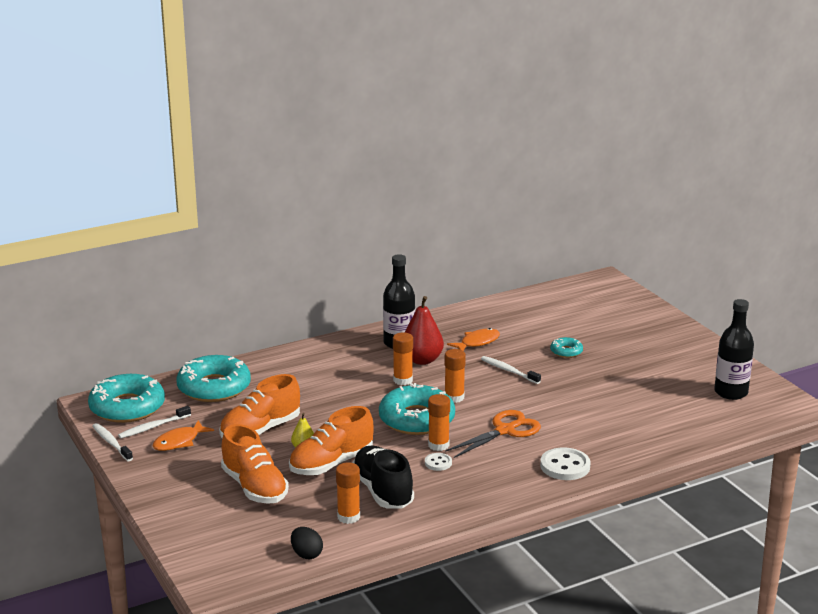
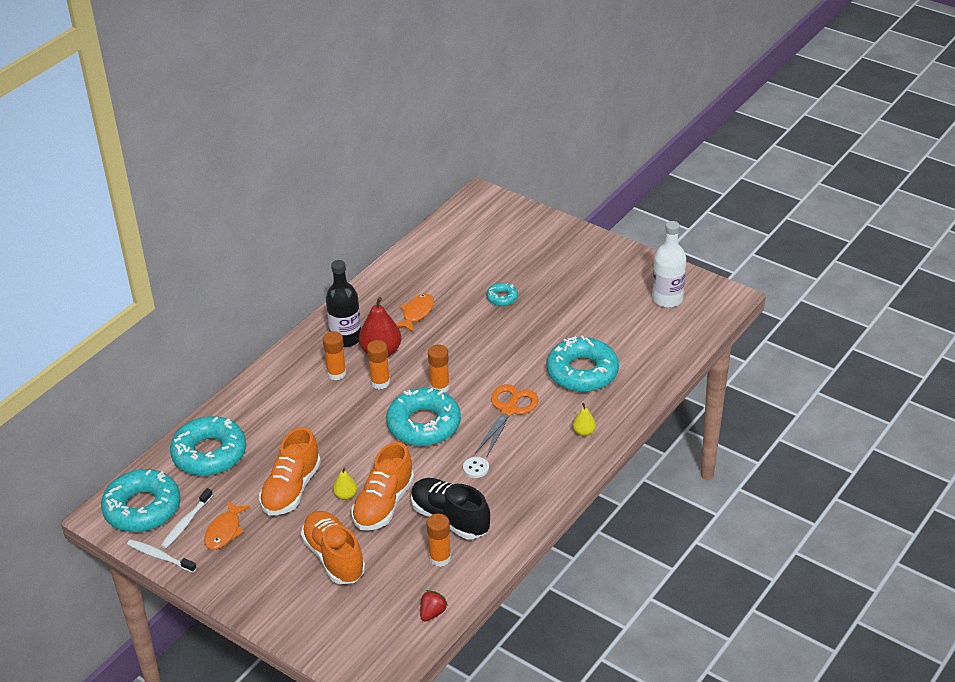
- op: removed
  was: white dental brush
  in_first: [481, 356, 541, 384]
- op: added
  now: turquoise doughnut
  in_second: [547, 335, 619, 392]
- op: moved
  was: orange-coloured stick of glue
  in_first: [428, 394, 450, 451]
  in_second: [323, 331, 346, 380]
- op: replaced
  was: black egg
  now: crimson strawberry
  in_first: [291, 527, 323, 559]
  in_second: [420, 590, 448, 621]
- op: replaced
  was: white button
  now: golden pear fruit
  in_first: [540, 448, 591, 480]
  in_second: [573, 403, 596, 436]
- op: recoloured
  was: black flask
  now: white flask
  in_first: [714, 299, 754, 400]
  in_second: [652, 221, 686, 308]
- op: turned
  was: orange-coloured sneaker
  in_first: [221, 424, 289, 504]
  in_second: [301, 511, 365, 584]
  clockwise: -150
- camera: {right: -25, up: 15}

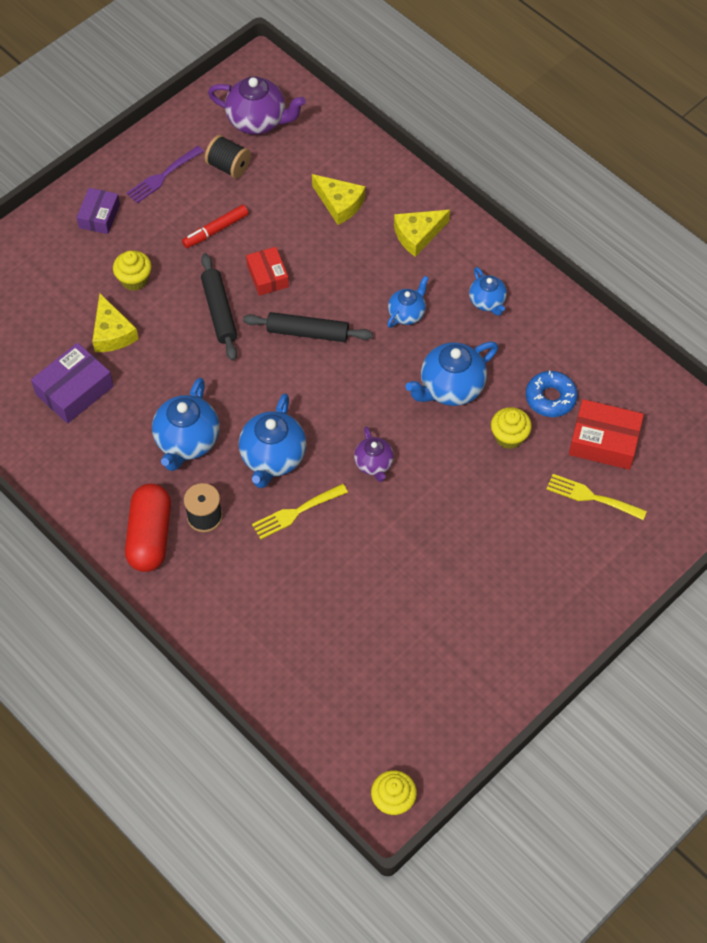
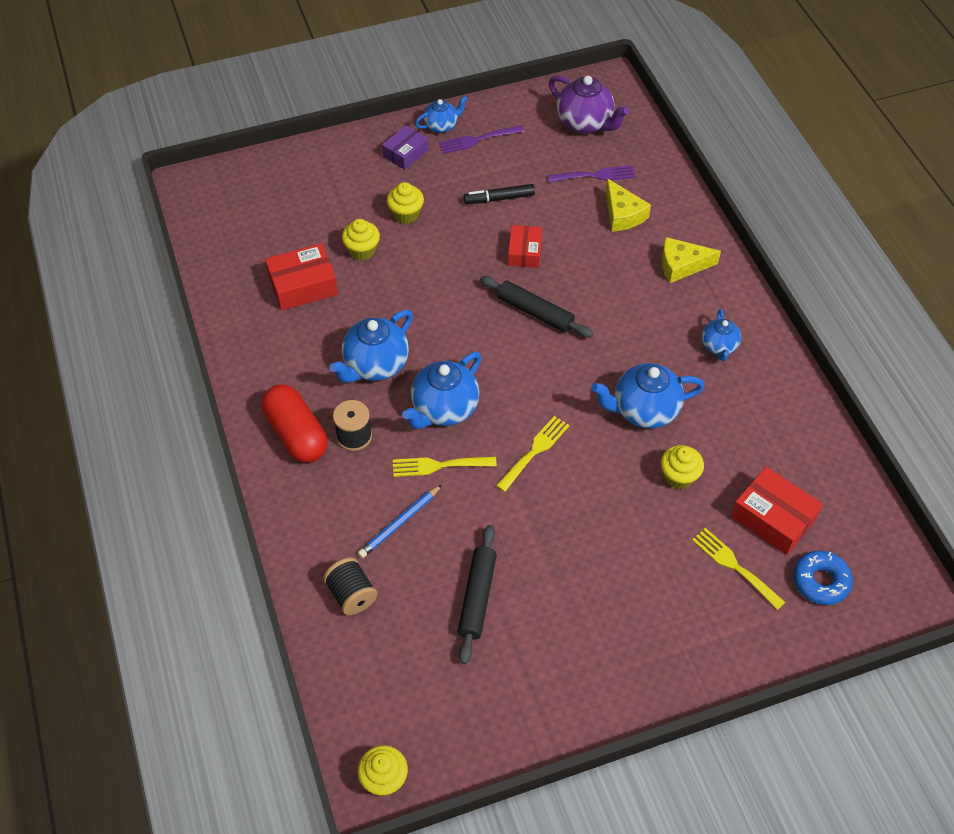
- op: added
  now: cobalt lead pencil
  in_second: [358, 485, 442, 558]
- op: added
  now: violet fork
  in_second: [547, 165, 636, 183]
- op: moved
  was: black rolling pin
  in_first: [201, 253, 237, 361]
  in_second: [458, 525, 497, 664]
- op: moved
  was: black spool
  in_first: [205, 135, 251, 178]
  in_second: [323, 557, 378, 615]
- op: moved
  was: cobalt tea pot
  in_first: [387, 276, 429, 328]
  in_second: [415, 96, 468, 133]
- op: moved
  was: cobalt doughnut
  in_first: [526, 371, 578, 417]
  in_second: [793, 551, 853, 605]
- op: replaced
  was: golden cheese
  now: golden muffin
  in_first: [92, 293, 139, 352]
  in_second: [342, 219, 380, 261]
- op: replaced
  was: violet tea pot
  now: golden fork
  in_first: [354, 426, 394, 482]
  in_second: [496, 416, 569, 492]
- op: recoloured
  was: violet parcel
  now: crimson parcel
  in_first: [31, 343, 114, 424]
  in_second: [265, 243, 338, 311]
- op: recoloured
  was: crimson felt pen
  now: black felt pen
  in_first: [182, 205, 249, 248]
  in_second: [463, 184, 535, 204]
- op: turned
  was: crimson capsule
  in_first: [125, 484, 171, 572]
  in_second: [262, 384, 328, 463]
  clockwise: -60
- camera: {right: 25, up: -5}

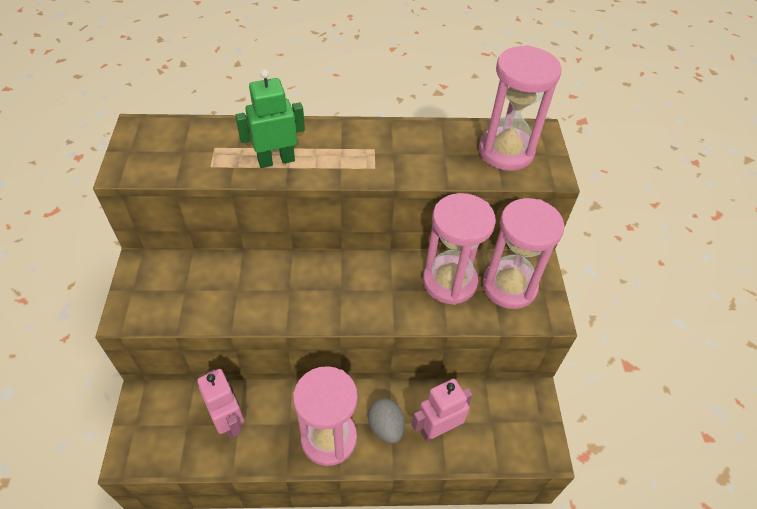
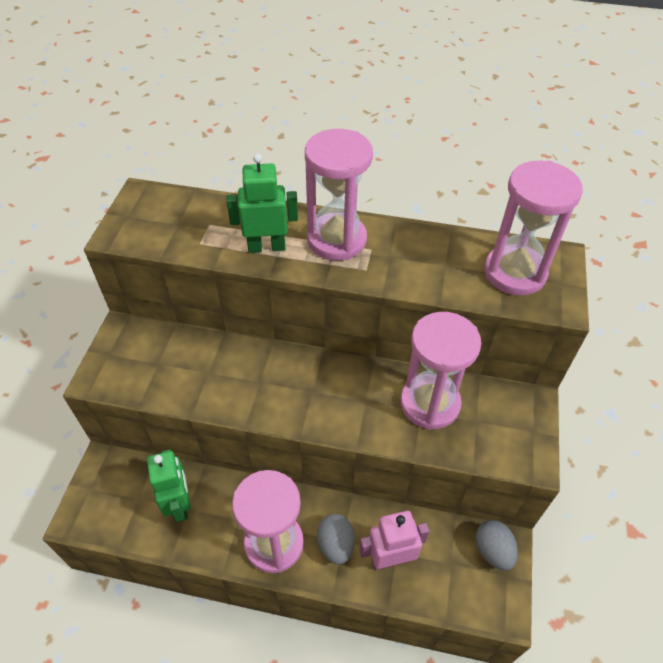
- op: added
  now: ash-grey egg
  in_second: [475, 520, 518, 570]
- op: moved
  was: rose-pink hourglass
  in_first: [482, 198, 565, 309]
  in_second: [305, 129, 373, 260]
- op: recoloured
  was: rose-pink robot
  now: green robot
  in_first: [197, 369, 244, 439]
  in_second: [147, 449, 191, 522]
- camera: {right: 15, up: 0}

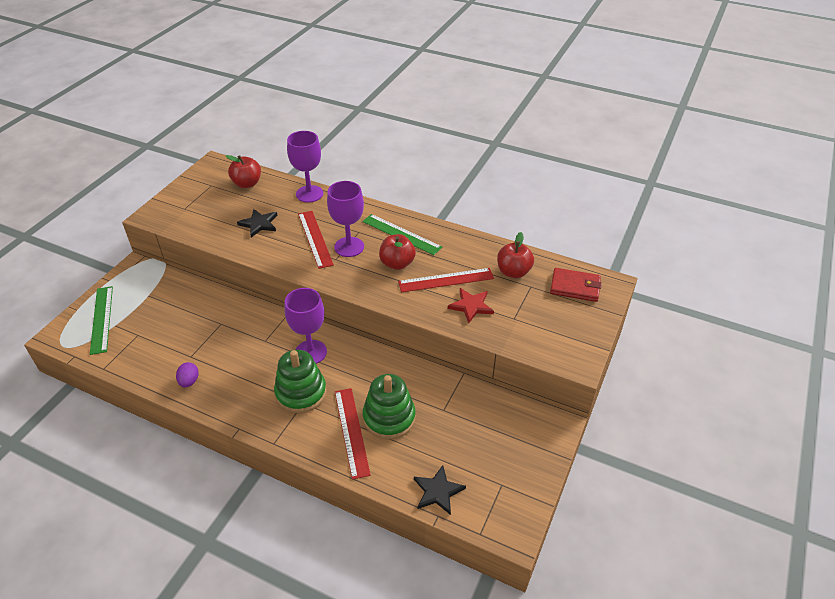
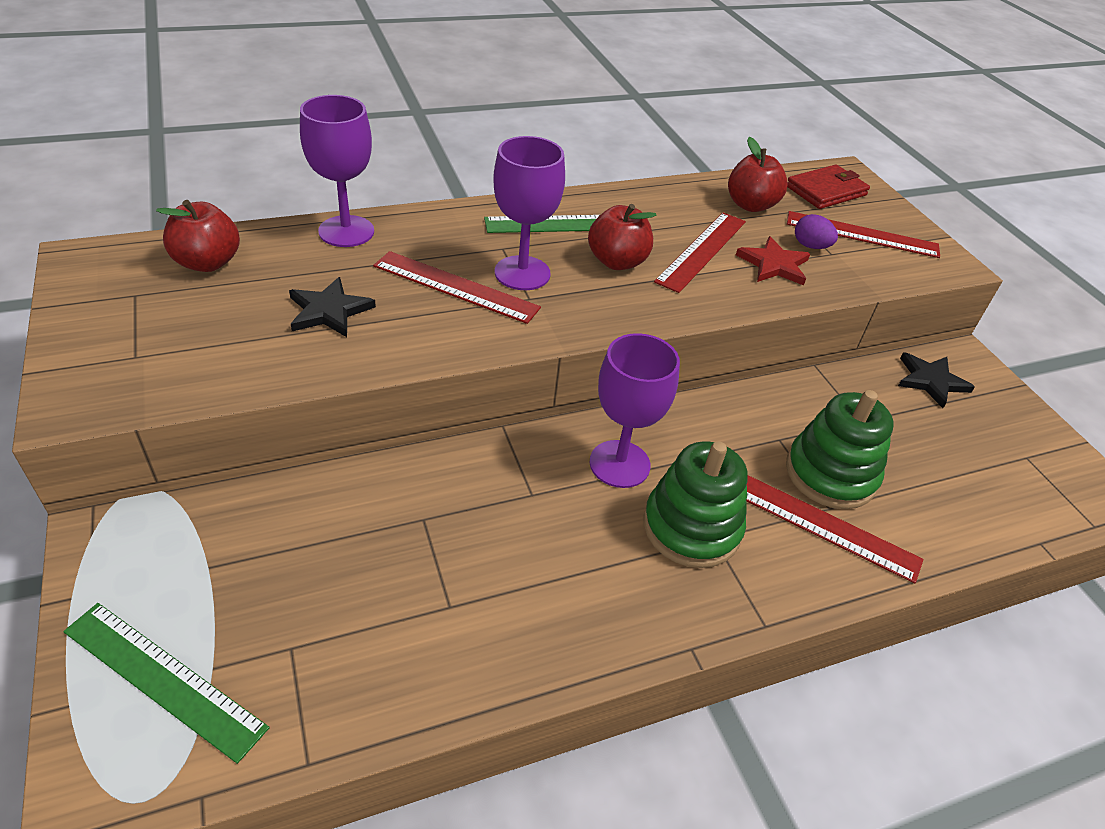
- op: added
  now: crimson ruler
  in_second: [787, 211, 940, 258]
- op: moved
  was: violet egg
  in_first: [176, 362, 199, 387]
  in_second: [795, 214, 838, 249]
- op: moved
  was: black star
  in_first: [414, 465, 466, 515]
  in_second: [898, 352, 975, 408]
- camera: {right: -50, up: 0}

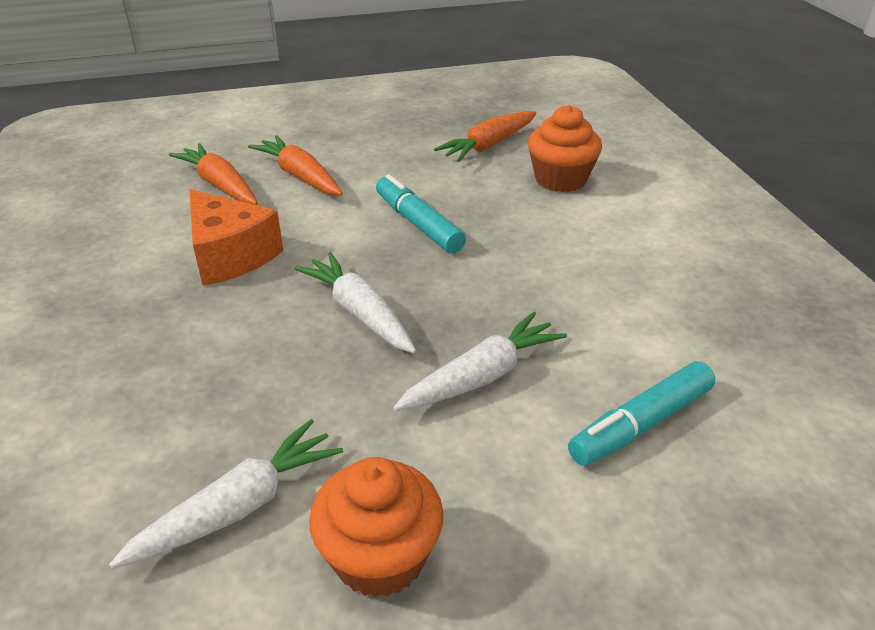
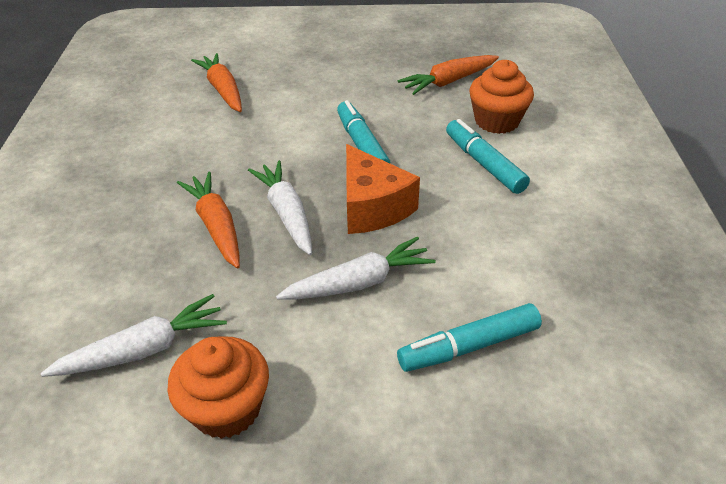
- op: added
  now: turquoise felt pen
  in_second: [446, 119, 530, 194]
- op: moved
  was: orange-coloured cheese
  in_first: [189, 189, 283, 286]
  in_second: [346, 144, 420, 234]
- op: moved
  was: orange-coloured carrot
  in_first: [248, 135, 343, 196]
  in_second: [177, 172, 240, 268]
- camera: {right: 15, up: 5}

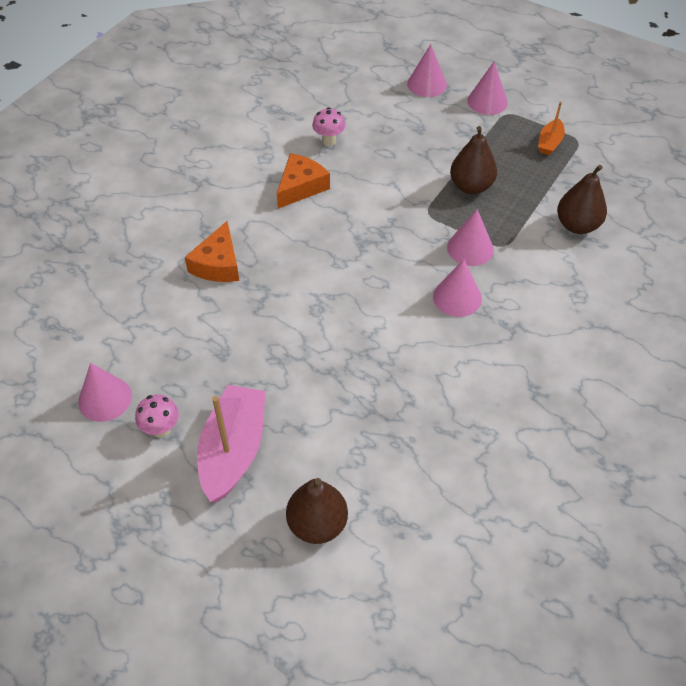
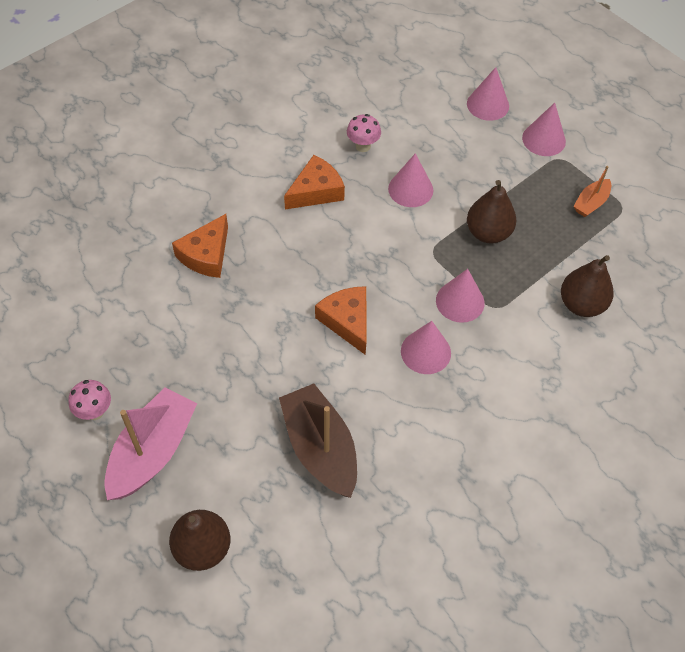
- op: added
  now: dark brown sailboat
  in_second: [279, 383, 357, 498]
- op: added
  now: orange-coloured cheese
  in_second: [315, 286, 366, 355]
- op: moved
  was: rose-pink solid cone
  in_first: [78, 363, 132, 422]
  in_second: [388, 153, 433, 207]
- camera: {right: 15, up: 5}

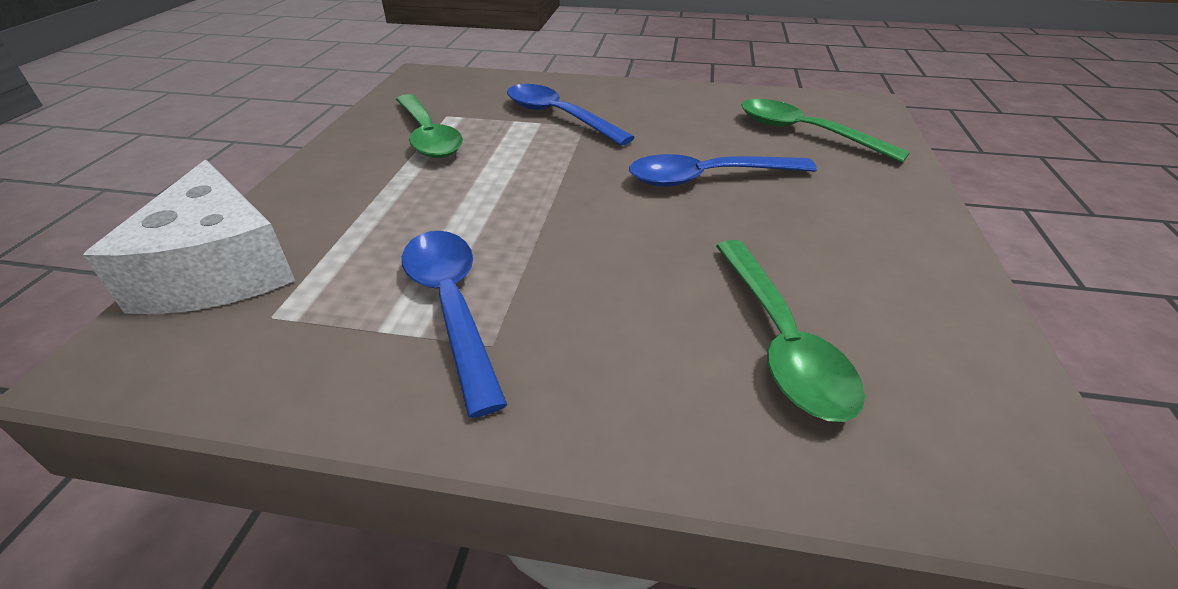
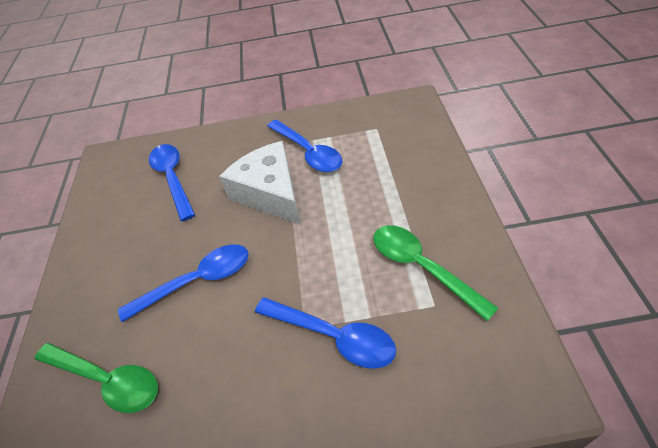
- op: moved
  was: white cheese
  in_first: [83, 160, 295, 314]
  in_second: [219, 141, 301, 225]
- op: recoloured
  was: green teaspoon
  now: cobalt teaspoon
  in_first: [716, 240, 865, 422]
  in_second: [149, 144, 195, 221]
- camera: {right: 170, up: 10}

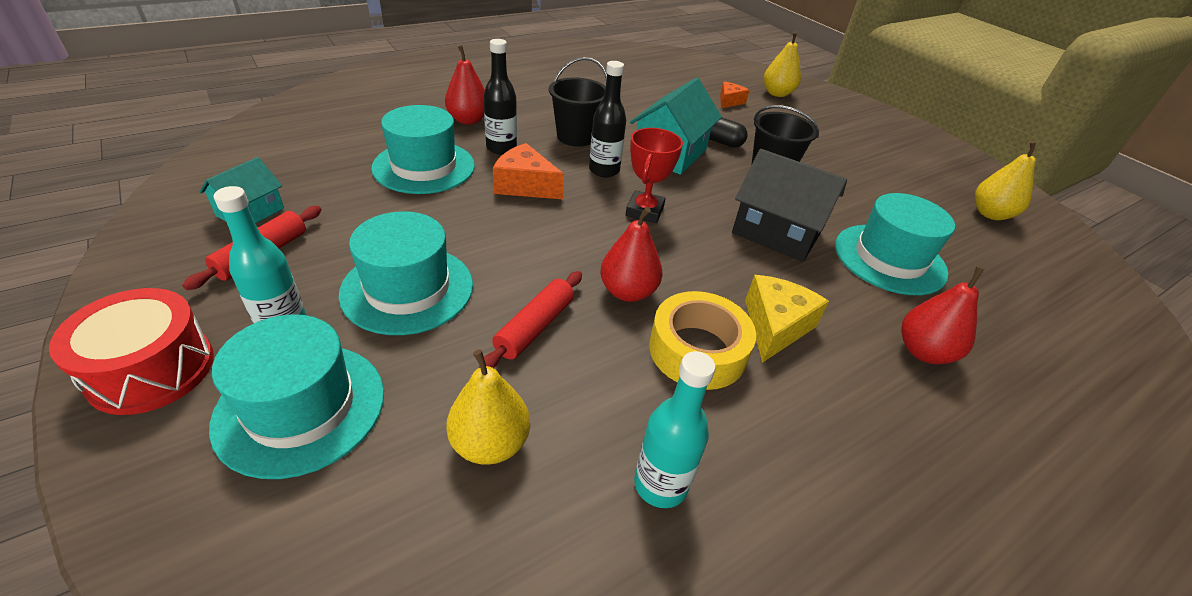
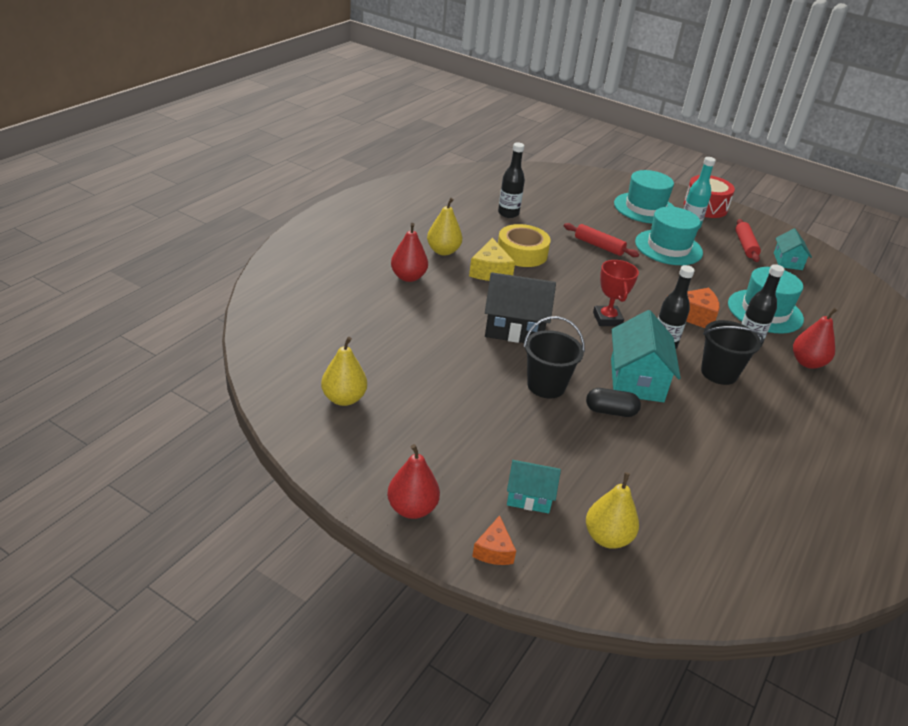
- op: removed
  was: turquoise tall hat
  in_first: [835, 193, 955, 295]
- op: added
  now: turquoise house
  in_second: [507, 460, 561, 514]
- op: moved
  was: golden pear fruit
  in_first: [446, 349, 530, 465]
  in_second: [427, 198, 462, 256]
- op: moved
  was: crimson pear fruit
  in_first: [600, 207, 662, 302]
  in_second: [387, 444, 440, 519]
- op: moved
  was: orange-coloured cheese
  in_first: [720, 82, 749, 108]
  in_second: [472, 515, 516, 565]
- op: recoloured
  was: turquoise flask
  now: black flask
  in_first: [634, 351, 716, 508]
  in_second: [498, 143, 525, 218]
- op: turned
  was: crimson rolling pin
  in_first: [479, 271, 582, 368]
  in_second: [564, 223, 639, 257]
  clockwise: -60
- camera: {right: 155, up: -5}

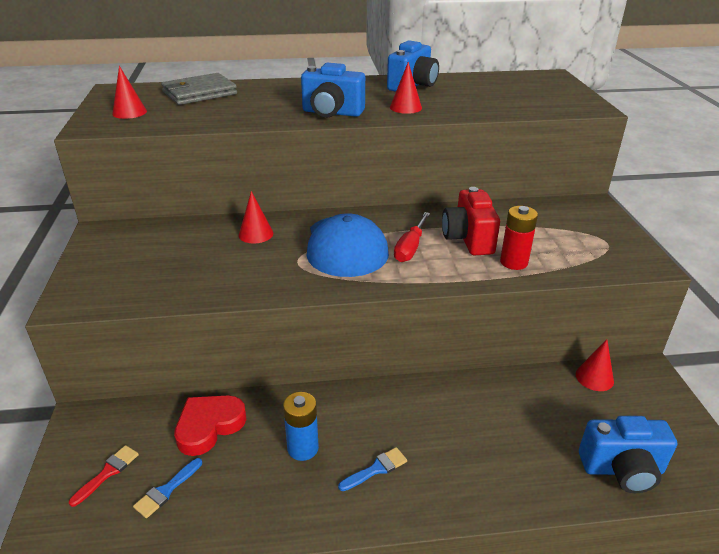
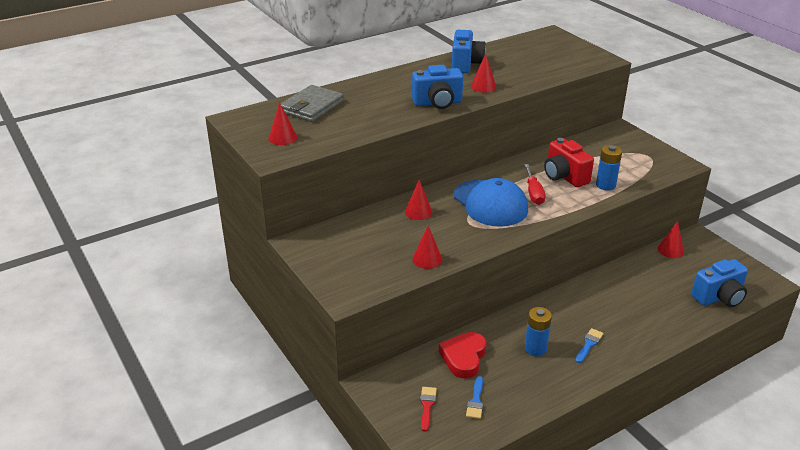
- op: added
  now: crimson solid cone
  in_second: [412, 226, 442, 269]
- op: recoloured
  was: crimson power cell
  now: cobalt power cell
  in_first: [500, 206, 538, 270]
  in_second: [596, 145, 622, 191]
- camera: {right: -25, up: 0}

